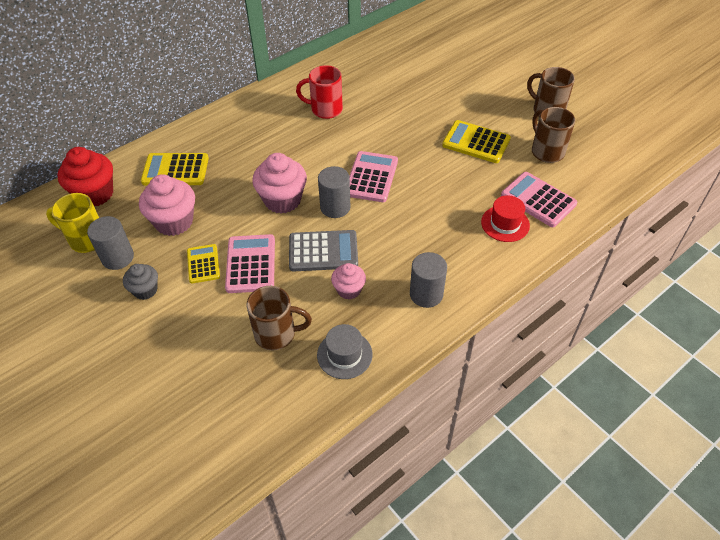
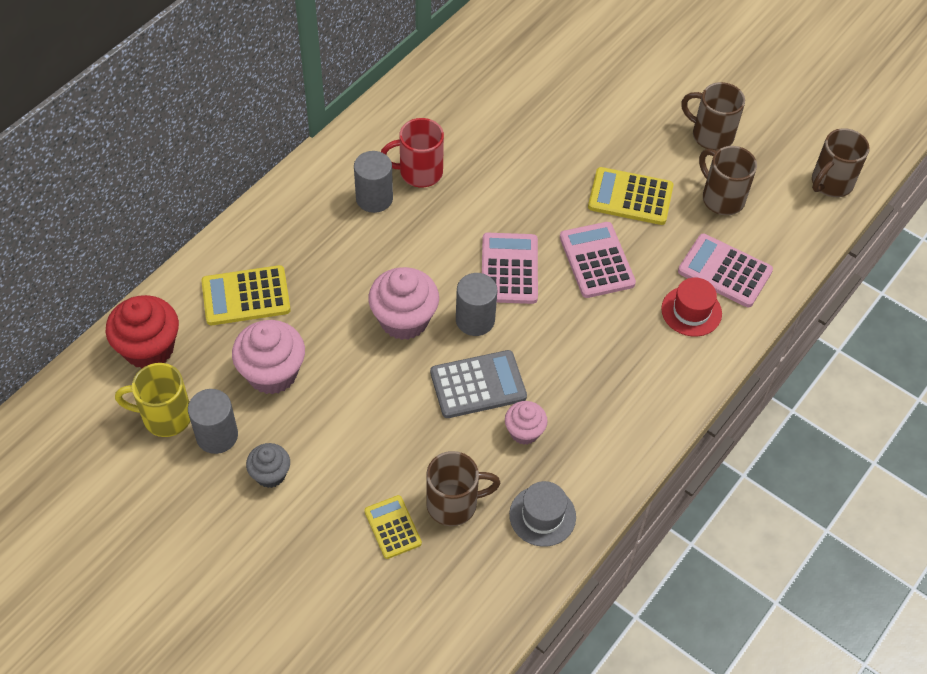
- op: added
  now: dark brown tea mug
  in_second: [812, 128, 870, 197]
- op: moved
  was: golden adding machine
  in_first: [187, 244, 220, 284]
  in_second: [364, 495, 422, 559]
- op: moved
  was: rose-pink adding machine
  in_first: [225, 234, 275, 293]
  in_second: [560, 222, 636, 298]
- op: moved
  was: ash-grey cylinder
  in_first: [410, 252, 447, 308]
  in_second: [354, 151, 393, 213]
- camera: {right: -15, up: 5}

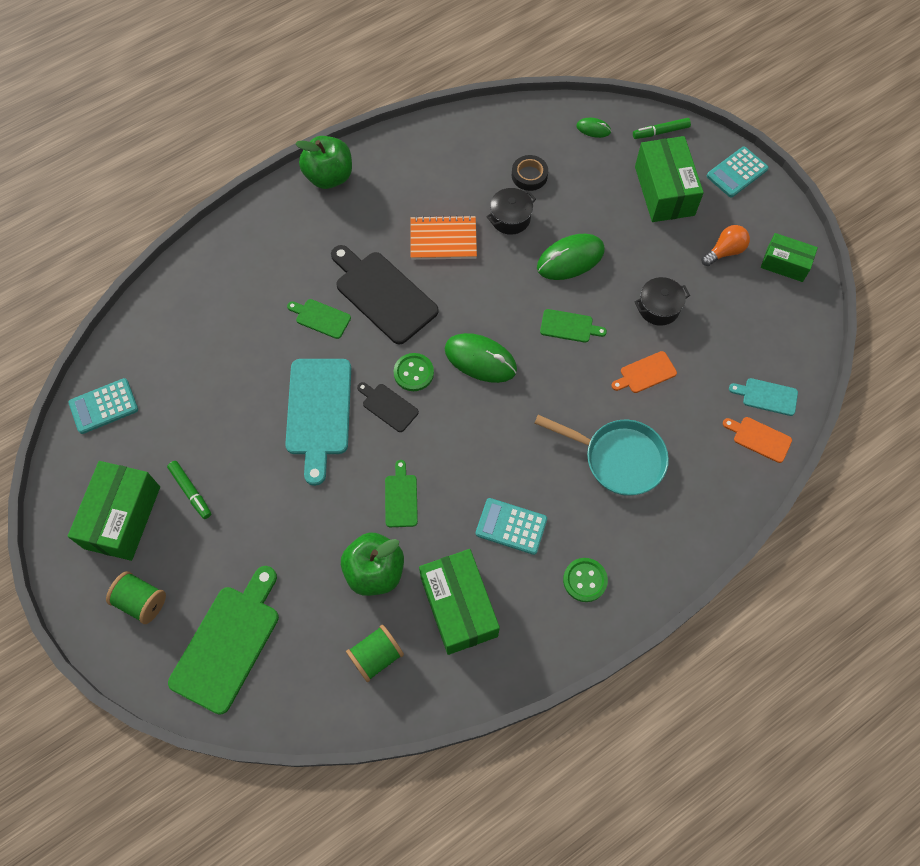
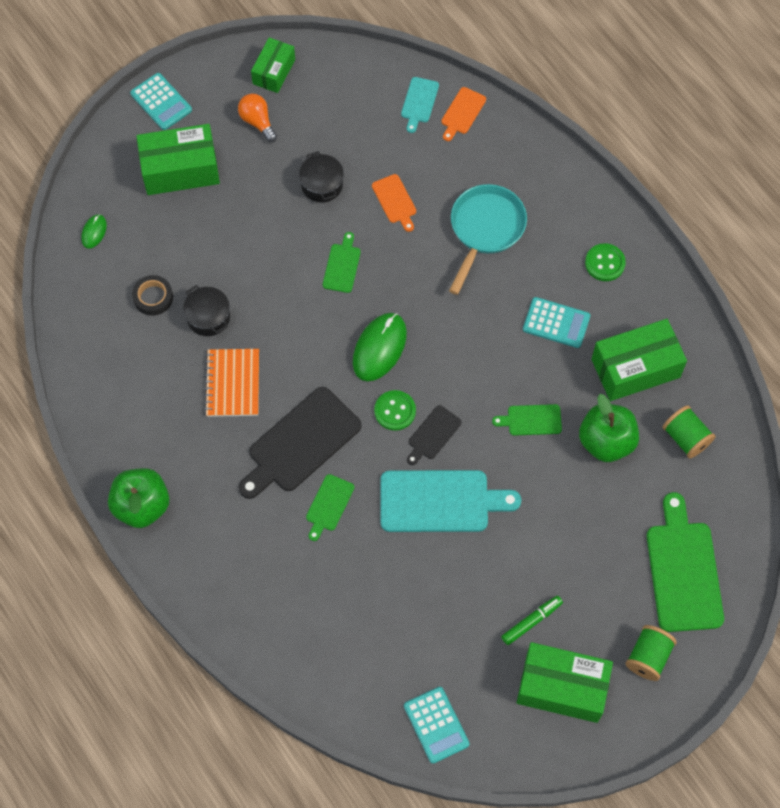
- op: removed
  was: green mouse
  in_first: [537, 234, 605, 280]
- op: removed
  was: green felt pen
  in_first: [633, 118, 691, 139]
- op: turned
  was: green bread board
  in_first: [168, 566, 279, 715]
  in_second: [647, 492, 724, 632]
  clockwise: 60
- op: turned
  was: turquoise adding machine
  in_first: [476, 498, 547, 555]
  in_second: [523, 297, 590, 348]
  clockwise: -90
- camera: {right: -90, up: 0}

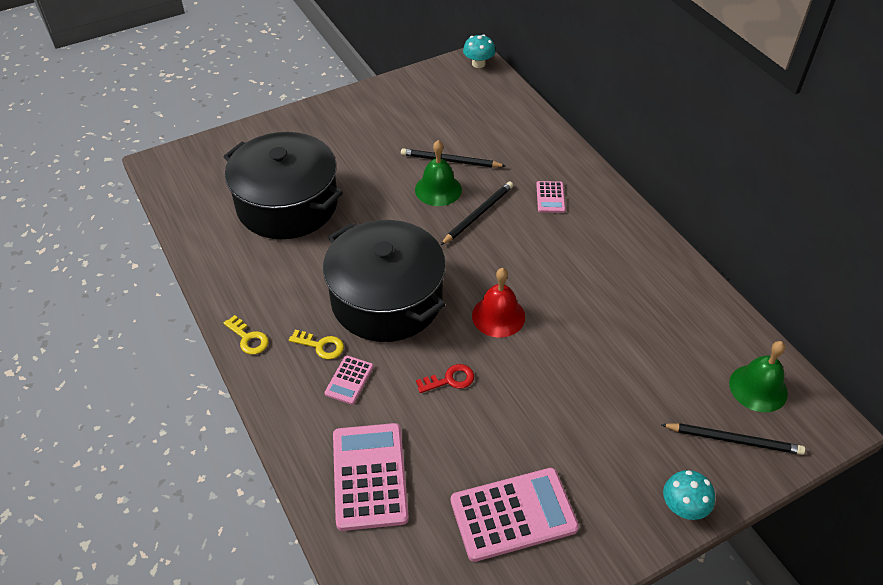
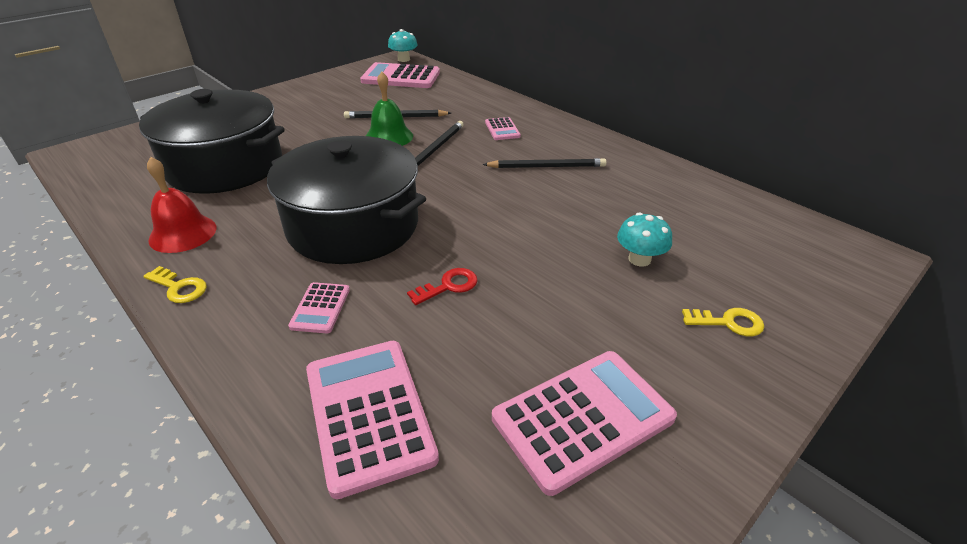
- op: removed
  was: green school bell
  in_first: [729, 341, 788, 412]
- op: added
  now: rose-pink adding machine
  in_second: [360, 62, 440, 88]
- op: moved
  was: golden latchkey
  in_first: [289, 329, 344, 359]
  in_second: [682, 308, 764, 337]
- op: moved
  was: crimson school bell
  in_first: [472, 268, 525, 338]
  in_second: [147, 157, 217, 253]
- op: moved
  was: black lead pencil
  in_first: [661, 423, 805, 455]
  in_second: [483, 158, 607, 168]
- op: moved
  was: turquoise toadstool
  in_first: [663, 470, 715, 520]
  in_second: [617, 213, 672, 267]
- camera: {right: -15, up: -10}

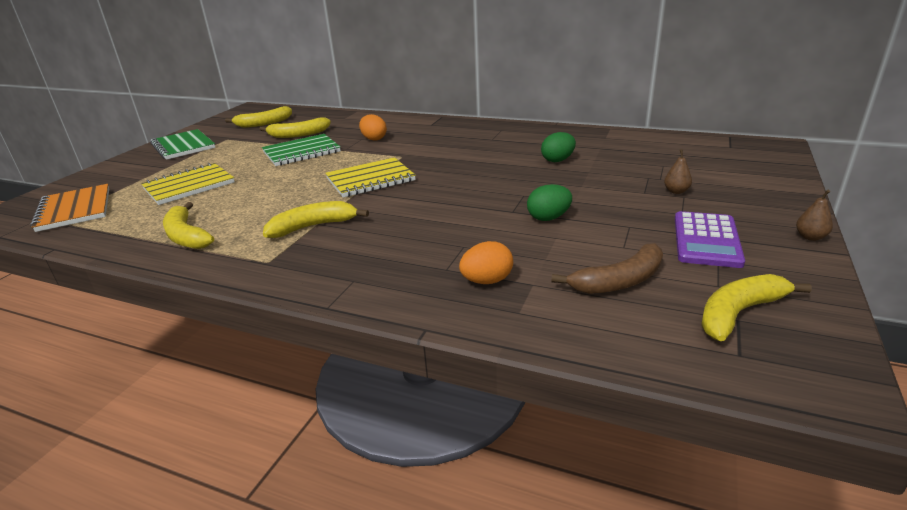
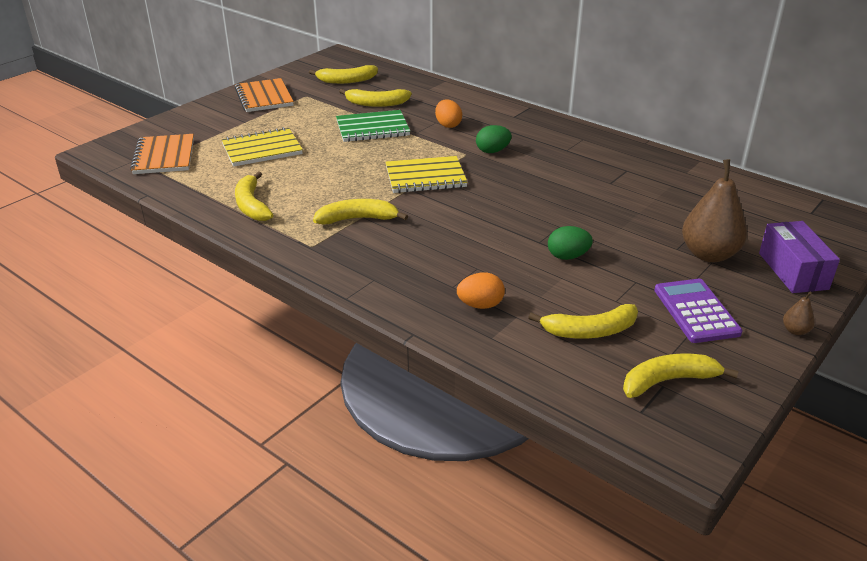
- op: added
  now: violet parcel
  in_second: [759, 221, 840, 293]
- op: moved
  was: green egg
  in_first: [541, 132, 576, 162]
  in_second: [476, 125, 512, 153]
- op: recoloured
  was: green notebook
  now: orange-coloured notebook
  in_first: [150, 129, 215, 160]
  in_second: [235, 78, 294, 112]
- op: recoloured
  was: dark brown banana
  now: golden banana
  in_first: [551, 243, 663, 294]
  in_second: [528, 304, 638, 339]
- op: turned
  was: violet adding machine
  in_first: [675, 211, 745, 268]
  in_second: [654, 279, 743, 343]
  clockwise: 135
- op: resized
  was: dark brown pear fruit
  in_first: [664, 149, 692, 194]
  in_second: [682, 159, 747, 262]
  ratio: 2.35
- camera: {right: 15, up: 5}

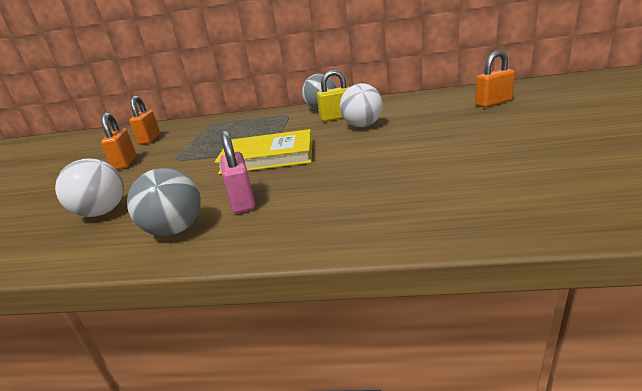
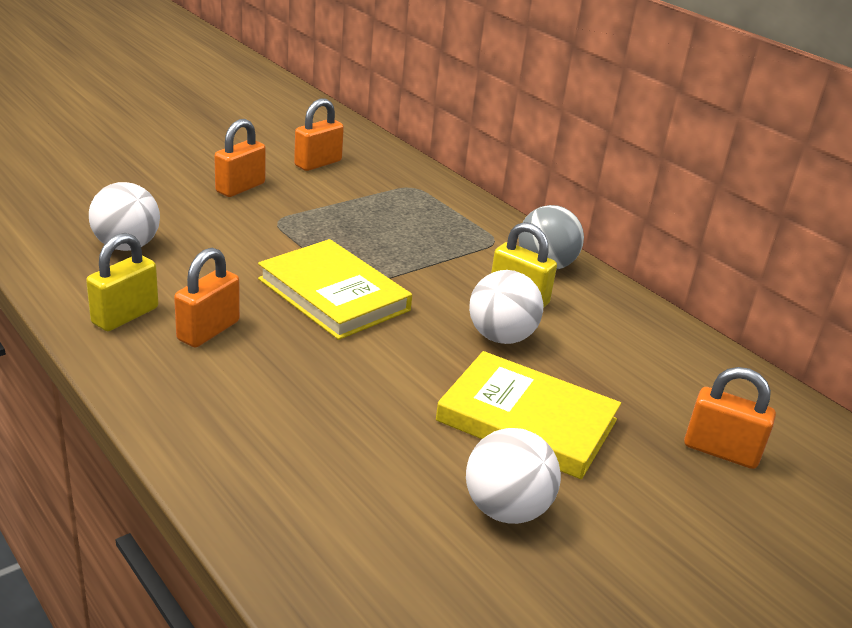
- op: added
  now: golden hardcover
  in_second: [436, 351, 621, 479]
- op: added
  now: white sphere
  in_second: [466, 428, 561, 524]
- op: replaced
  was: ash-grey sphere
  now: golden lock
  in_first: [127, 168, 201, 236]
  in_second: [86, 233, 158, 331]
- op: recoloured
  was: rose-pink lock
  now: orange-coloured lock
  in_first: [220, 131, 255, 213]
  in_second: [174, 248, 240, 347]
- camera: {right: 40, up: 5}

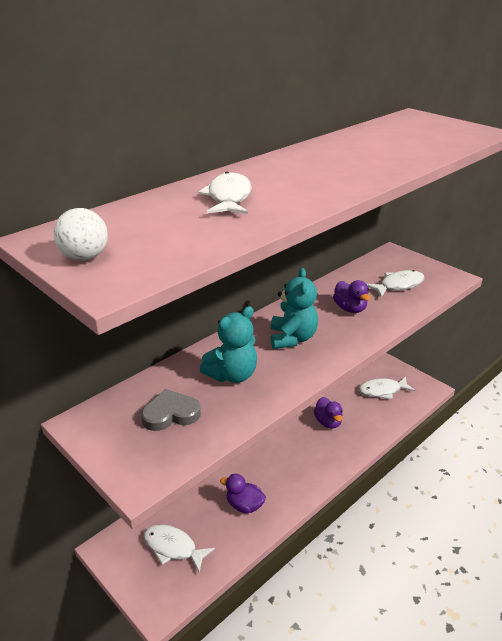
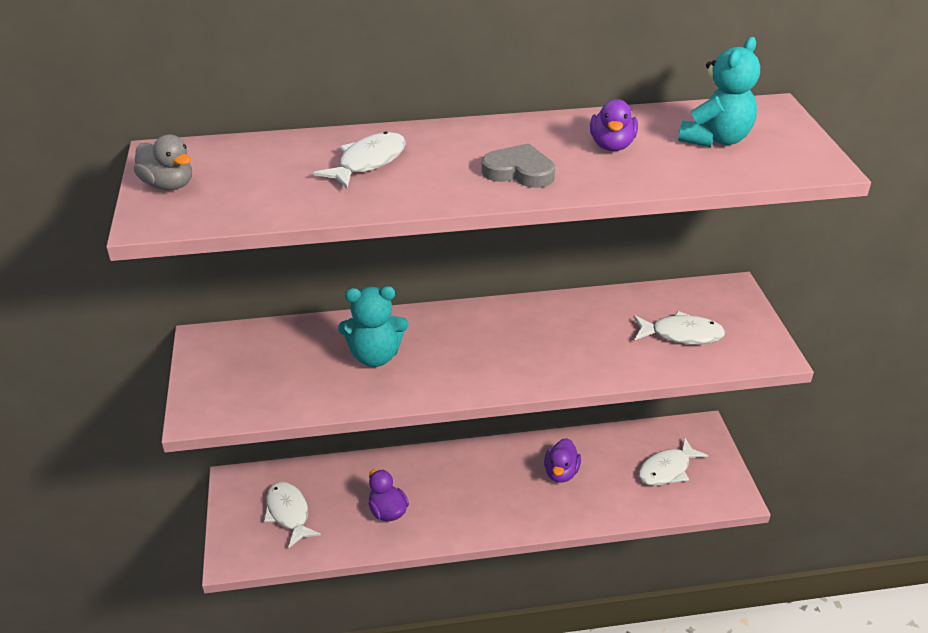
- op: moved
  was: ash-grey heart
  in_first: [141, 389, 201, 431]
  in_second: [481, 143, 555, 188]
- op: moved
  was: turquoise teddy
  in_first: [271, 268, 318, 349]
  in_second: [678, 37, 760, 147]
- op: moved
  was: violet toy duck
  in_first: [333, 280, 370, 313]
  in_second: [590, 99, 638, 151]
- op: replaced
  was: white sphere
  now: ash-grey toy duck
  in_first: [53, 208, 108, 261]
  in_second: [134, 134, 192, 190]
- op: turned
  was: white toy fish
  in_first: [359, 376, 415, 400]
  in_second: [638, 438, 708, 486]
  clockwise: -60
- camera: {right: 35, up: 5}

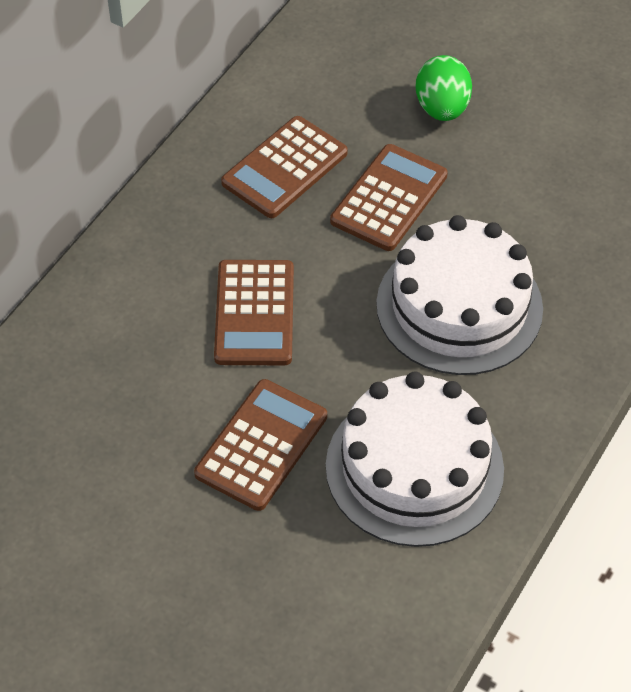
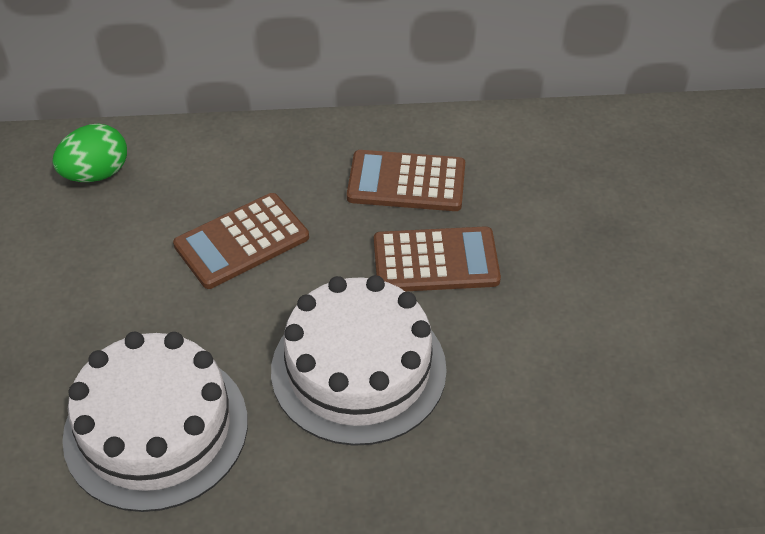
- op: removed
  was: dark brown adding machine
  in_first: [194, 379, 327, 511]
- op: moved
  was: green egg
  in_first: [416, 55, 472, 121]
  in_second: [52, 123, 127, 182]
- camera: {right: 55, up: -5}

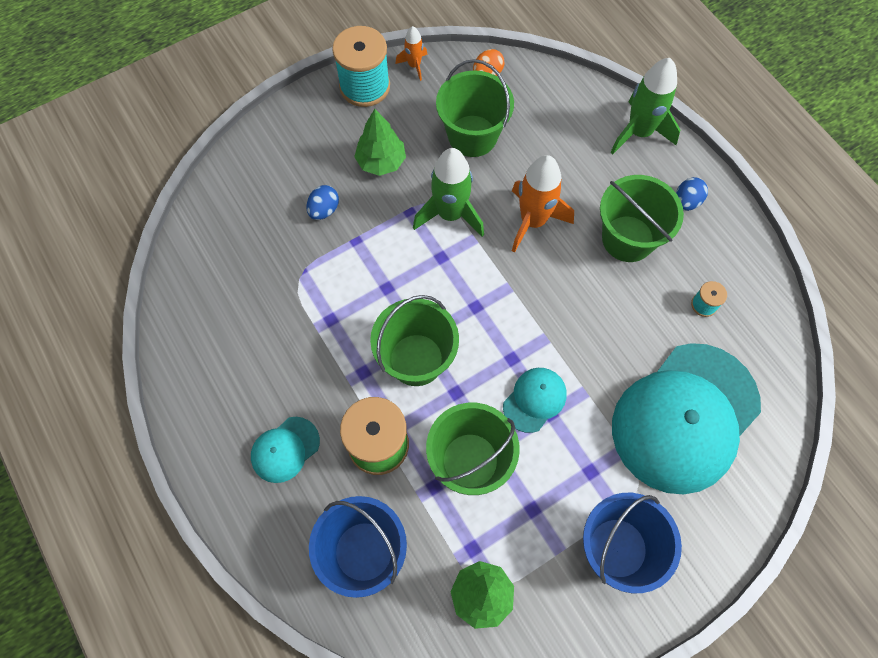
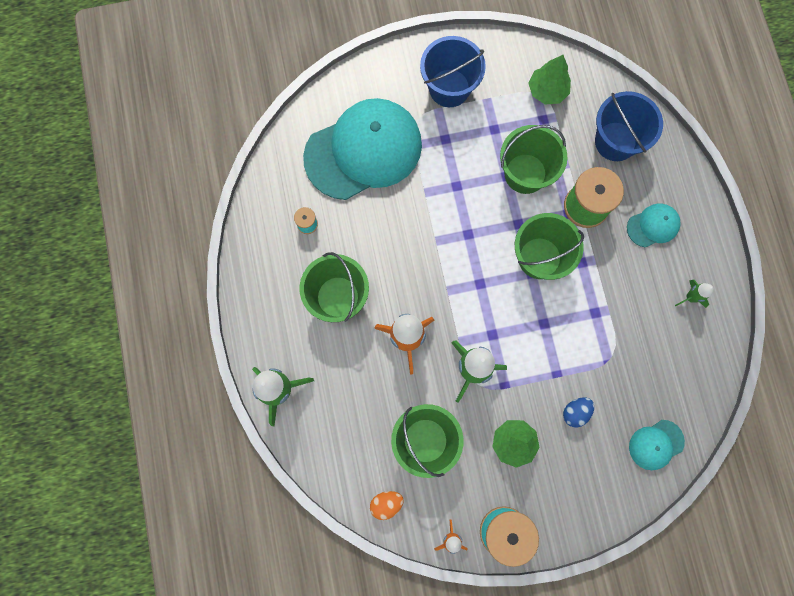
- op: removed
  was: cobalt egg
  in_first: [676, 177, 708, 211]
- op: added
  now: green spaceship
  in_second: [675, 280, 714, 308]
- op: moved
  was: turquoise baseball cap
  in_first: [503, 368, 567, 433]
  in_second: [629, 420, 685, 470]
- camera: {right: -160, up: 10}

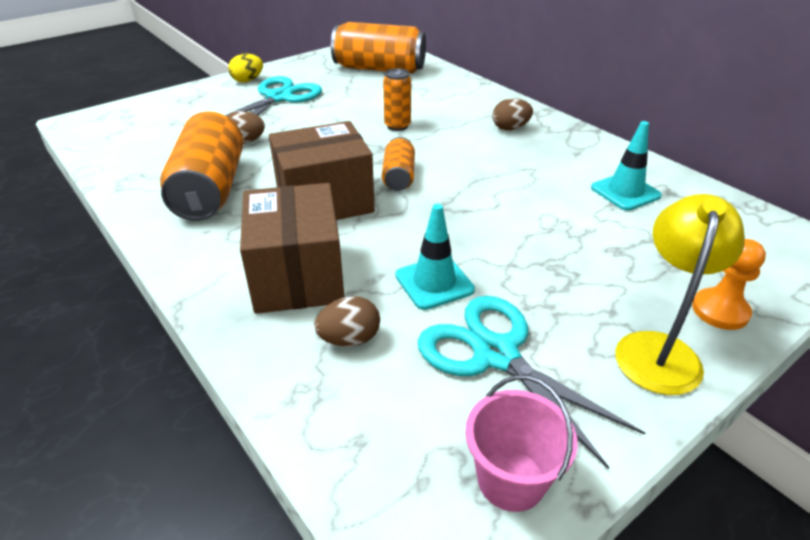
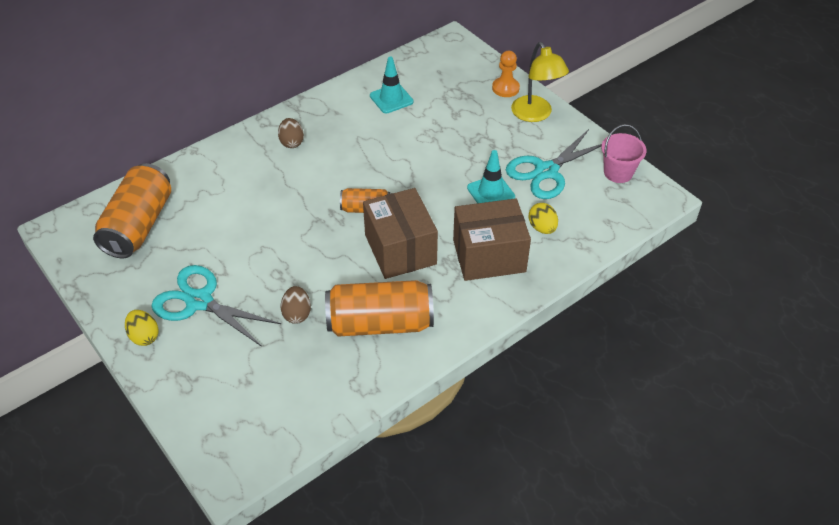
- op: removed
  was: orange-coloured can
  in_first: [383, 68, 411, 131]
- op: recoloured
  was: dark brown egg
  now: golden egg
  in_first: [314, 296, 380, 346]
  in_second: [529, 203, 558, 234]
- op: turned
  was: golden reading lamp
  in_first: [615, 194, 745, 395]
  in_second: [511, 42, 569, 122]
  clockwise: -135
- camera: {right: -90, up: 10}

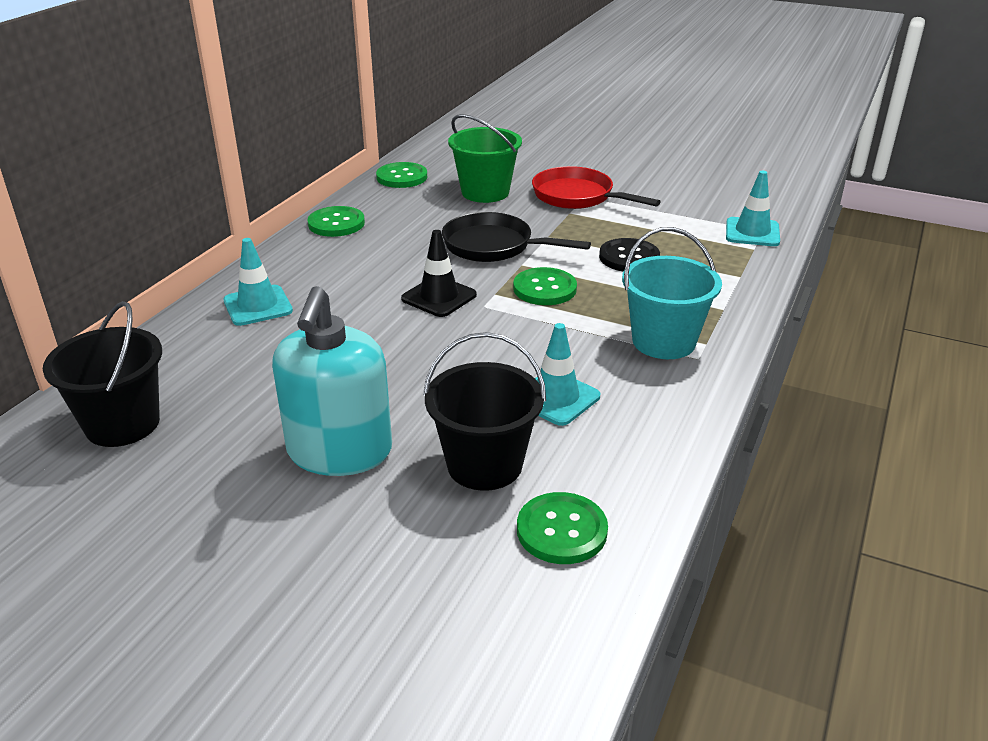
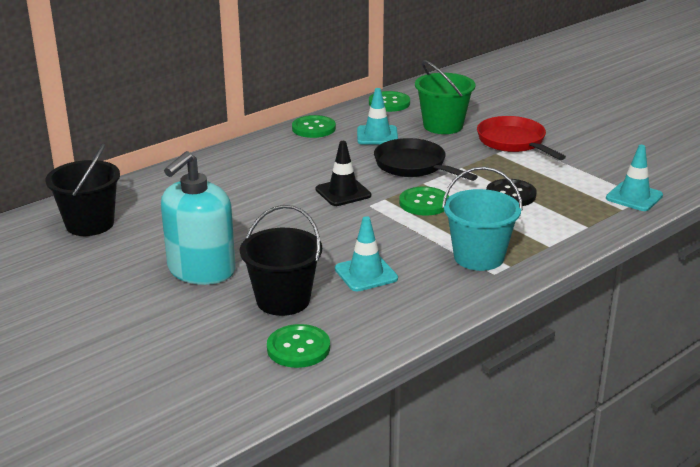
- op: moved
  was: turquoise safety cone
  in_first: [223, 238, 293, 326]
  in_second: [357, 88, 398, 145]
- camera: {right: 25, up: -5}

